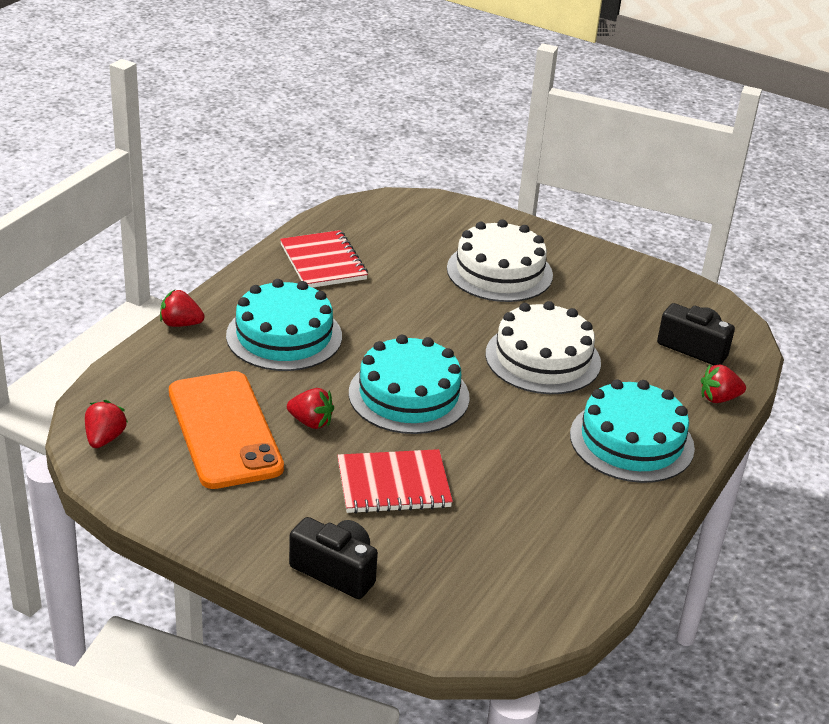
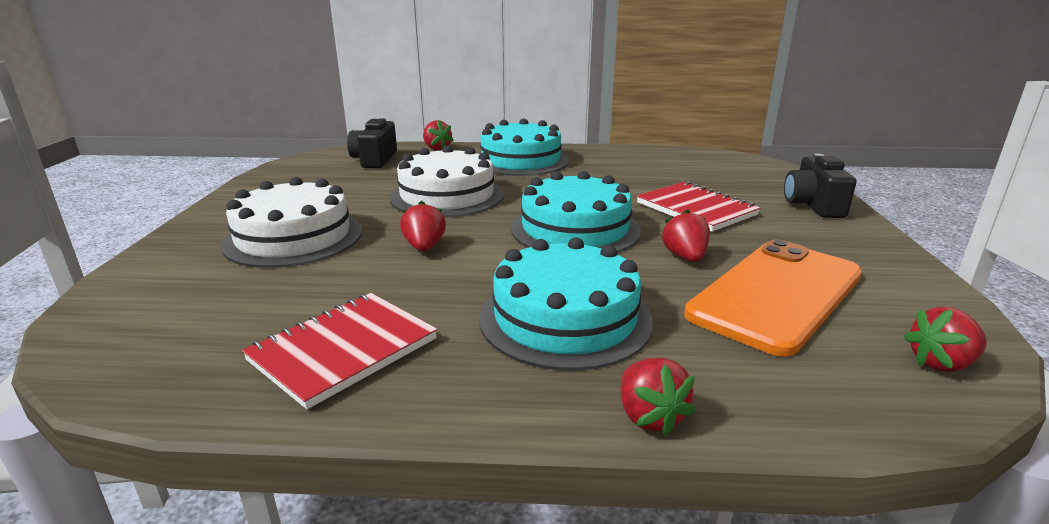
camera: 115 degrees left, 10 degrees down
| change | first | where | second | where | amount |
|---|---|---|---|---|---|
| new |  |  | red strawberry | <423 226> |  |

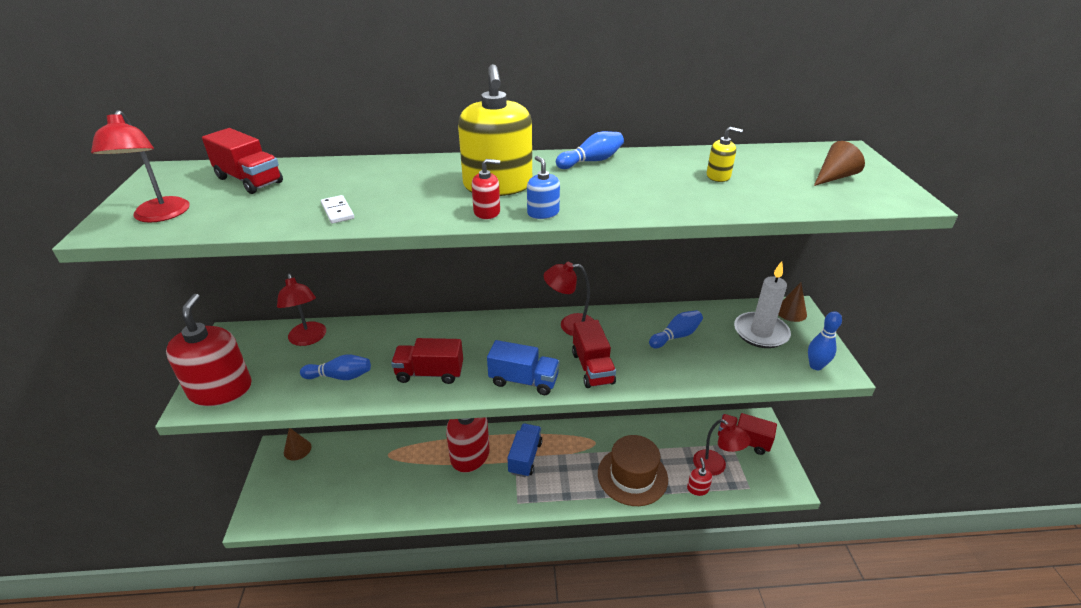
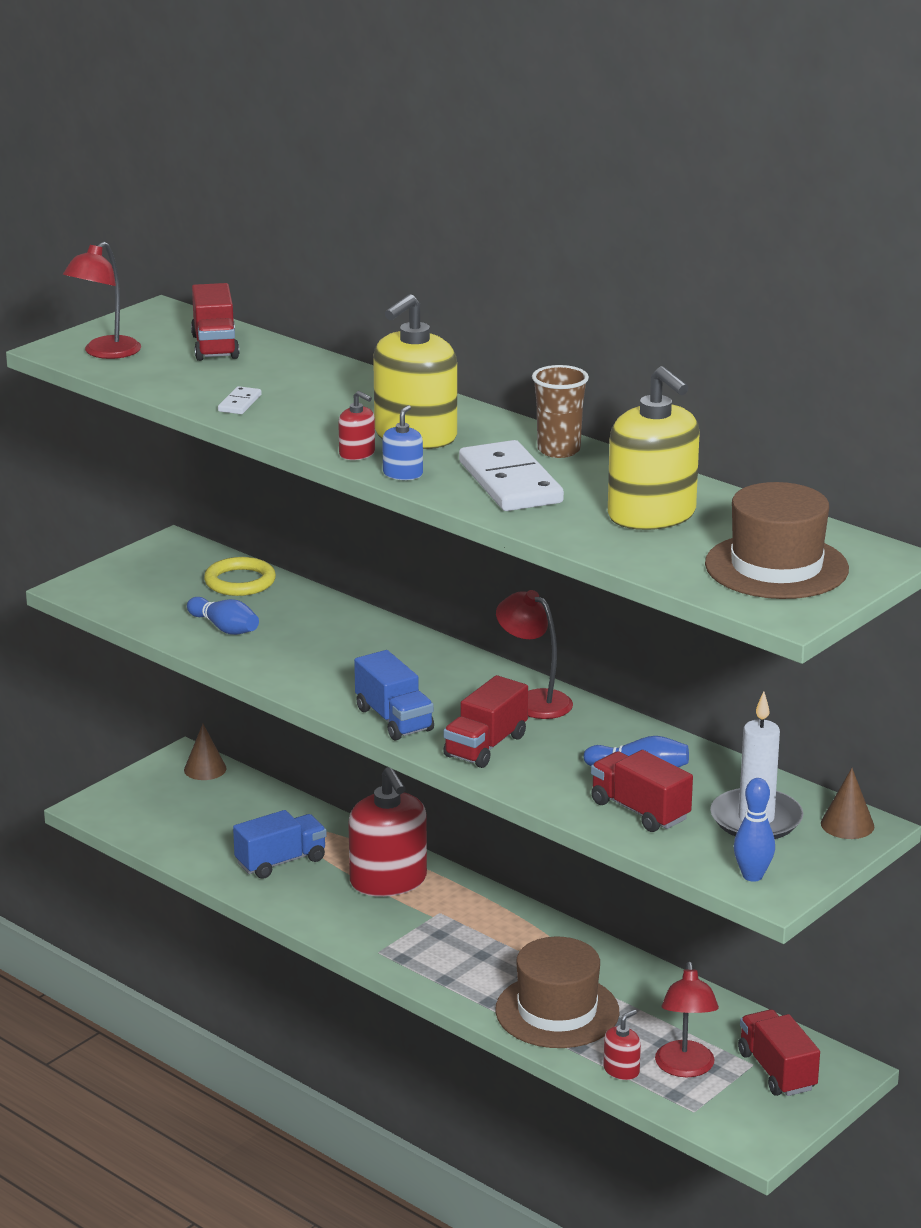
camera: 45 degrees right, 10 degrees down
| change | first | where | second | where | amount |
|---|---|---|---|---|---|
| gone | red soap dispenser | <209 350> |  |  |  |
| swapped | red lamp | <301 310> | yellow ring | <240 576> |  |
| shifted | red truck | <427 361> |  | <642 791> |  |
| shifted | blue truck | <525 450> |  | <280 844> |  |
| swapped | blue bowling pin | <590 150> | brown cup | <560 411> |  |
| scaled | yellow soap dispenser | <725 154> |  | <654 448> | x2.24 |
| swapped | brown cone | <839 163> | brown hat | <777 540> |  |
| new |  |  | white domino | <511 475> |  |

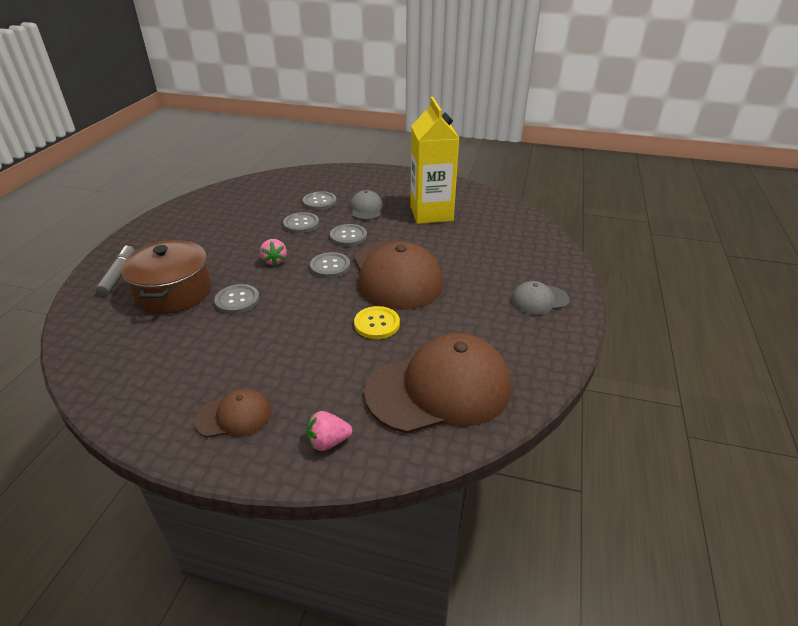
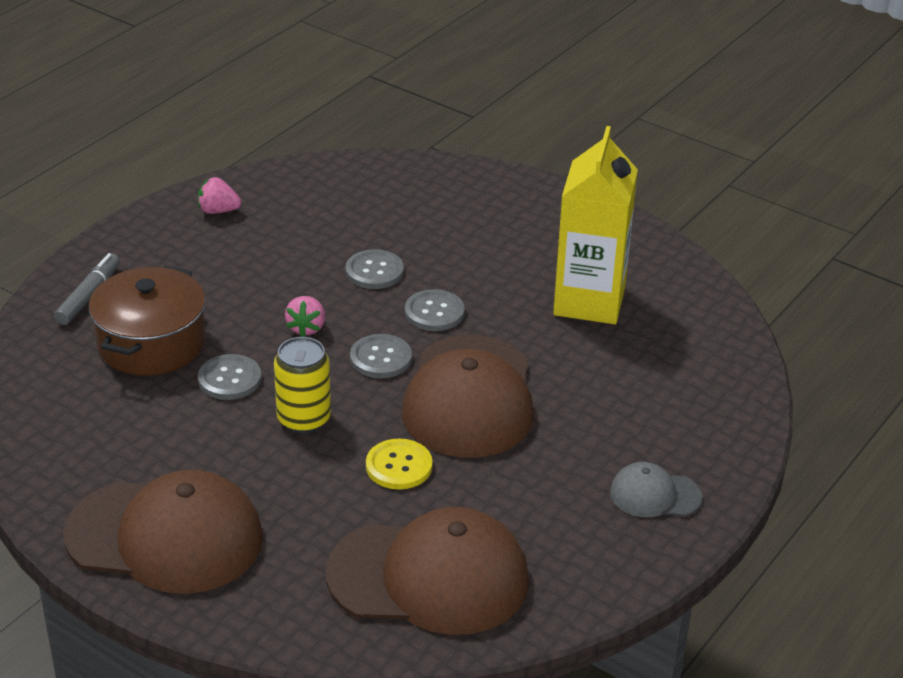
camera: 20 degrees right, 0 degrees up
| change | first | where | second | where | amount |
|---|---|---|---|---|---|
| scaled | brown cap | <232 413> |  | <163 532> | x2.10 |
| gone | grey button | <320 200> |  |  |  |
| shifted | pink strawberry | <329 431> |  | <220 195> |  |
| gone | grey cap | <366 205> |  |  |  |
| new |  |  | yellow can | <302 385> |  |

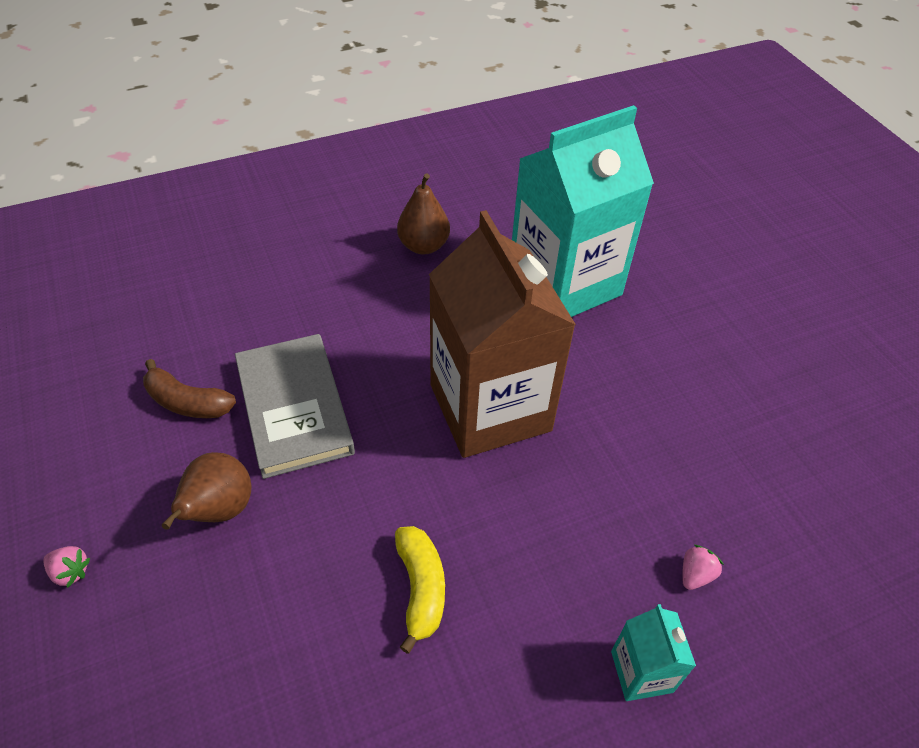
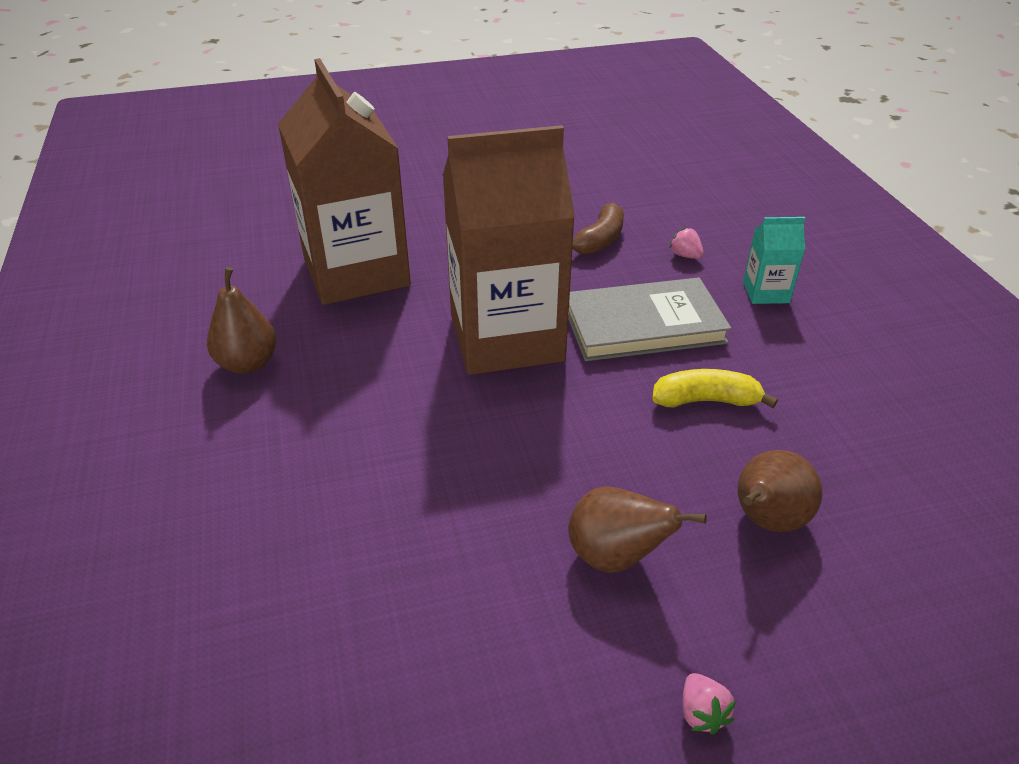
camera: 80 degrees left, 10 degrees down
| change | first | where | second | where | amount |
|---|---|---|---|---|---|
| rotated | pink strawberry | <67 567> |  | <709 704> | 135 degrees clockwise |
| shifted | brown banana | <189 388> |  | <598 228> |  |
| shifted | grey book | <295 406> |  | <650 319> |  |
| repainted | turquoise carton | <583 211> | brown carton | <344 181> |  |
| new |  |  | brown pear | <780 491> |  |

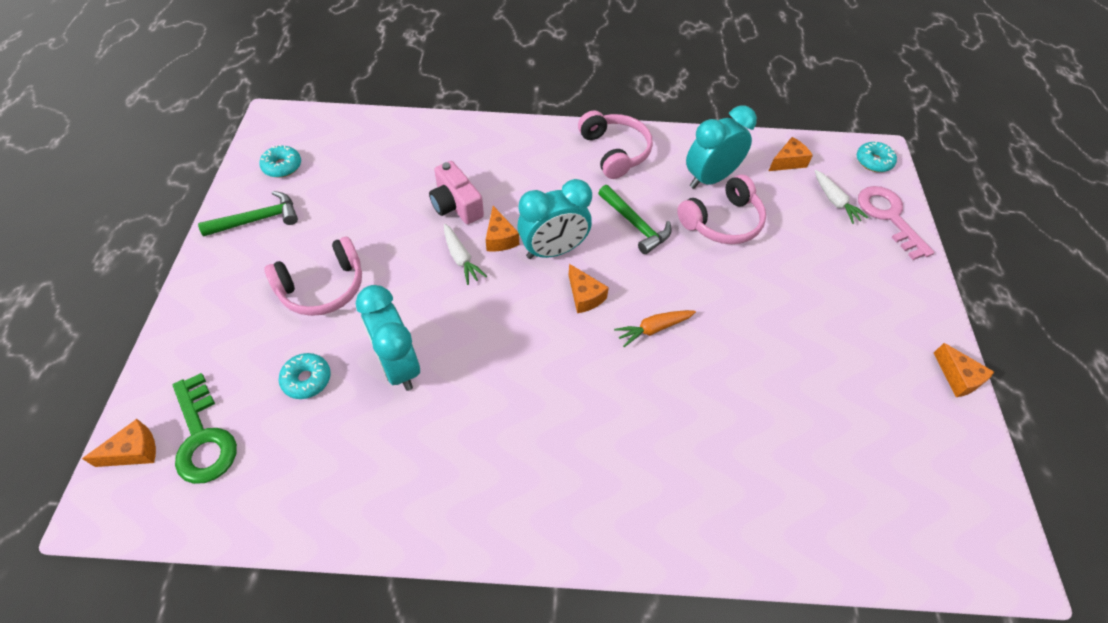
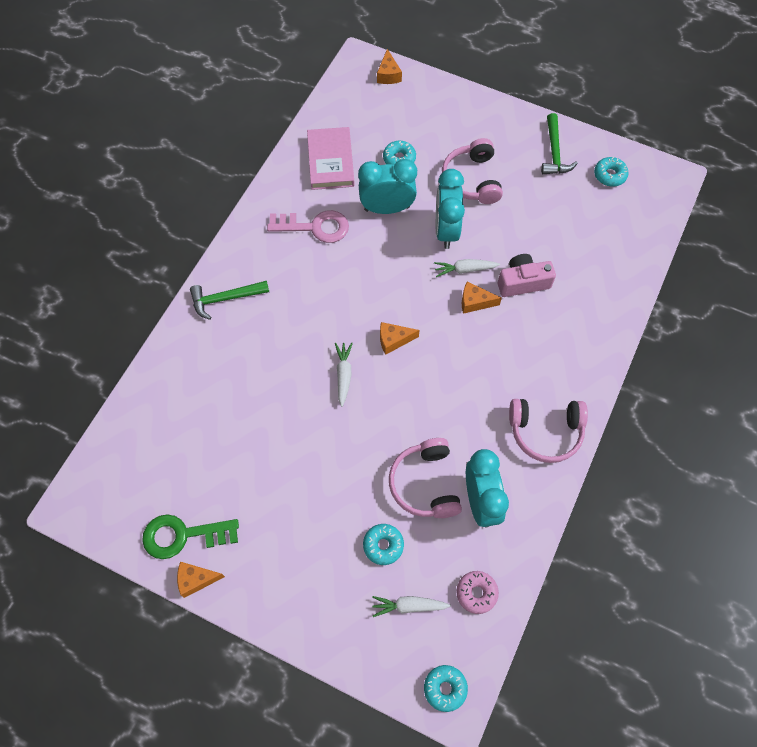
camera: 115 degrees right, 10 degrees up
| change | first | where | second | where | amount |
|---|---|---|---|---|---|
| shifted | green key | <205 428> |  | <190 536> |  |
| shifted | turquoise clock | <554 219> |  | <450 209> |  |
| shifted | green hammer | <635 219> |  | <229 300> |  |
| repainted | orange carrot | <655 328> | white carrot | <344 375> |  |
| swapped | orange cheese | <791 154> | pink donut | <477 592> |  |
| shifted | pink key | <896 223> |  | <308 226> |  |
| new |  |  | pink book | <331 158> |  |
| new |  |  | turquoise donut | <383 544> |  |

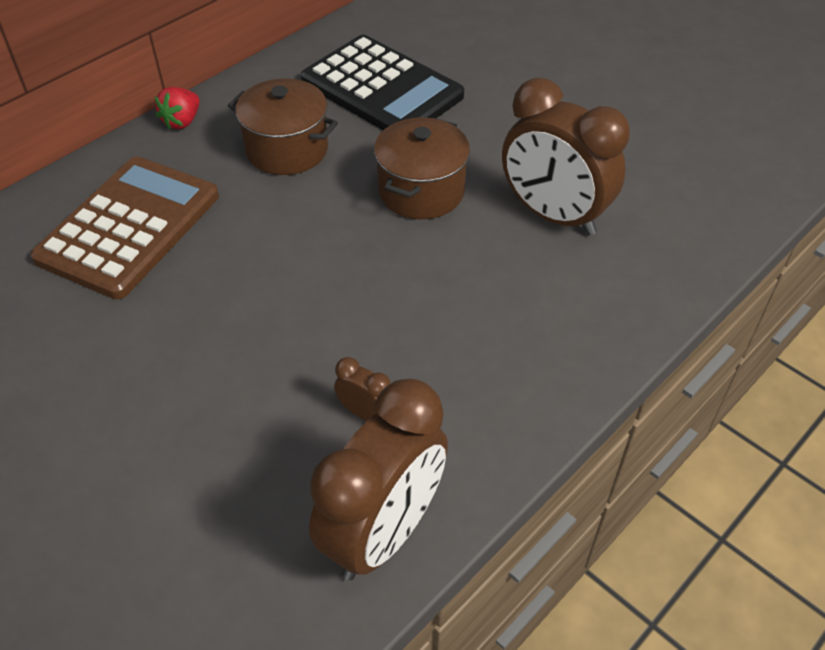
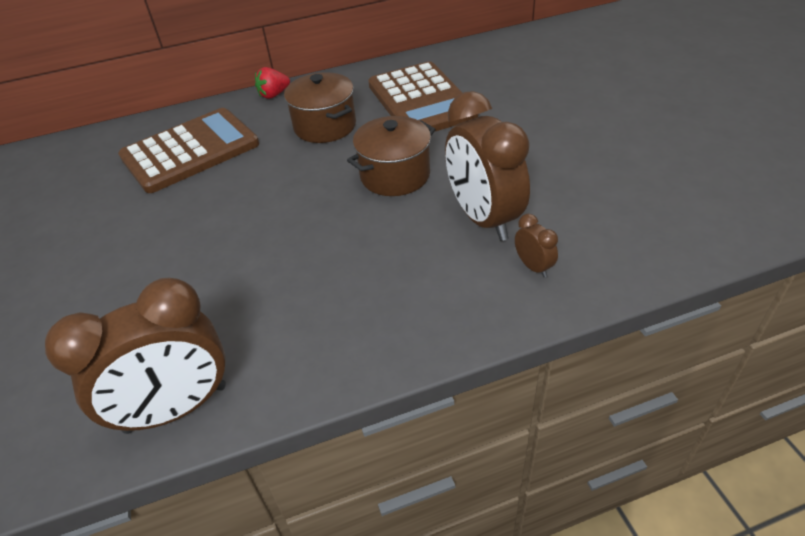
camera: 30 degrees right, 5 degrees down
| change | first | where | second | where | amount |
|---|---|---|---|---|---|
| repainted | black calculator | <382 82> | brown calculator | <423 96> |  |
| shifted | brown clock | <362 389> |  | <536 246> |  |

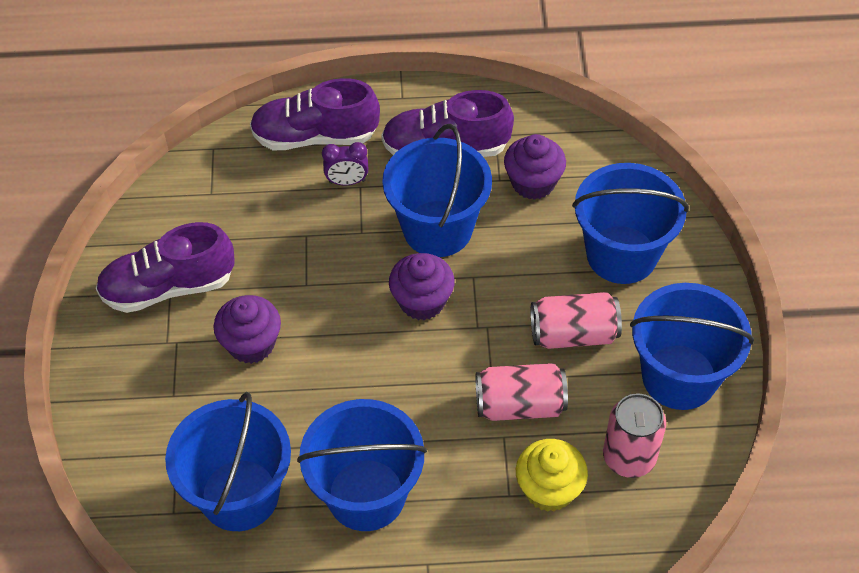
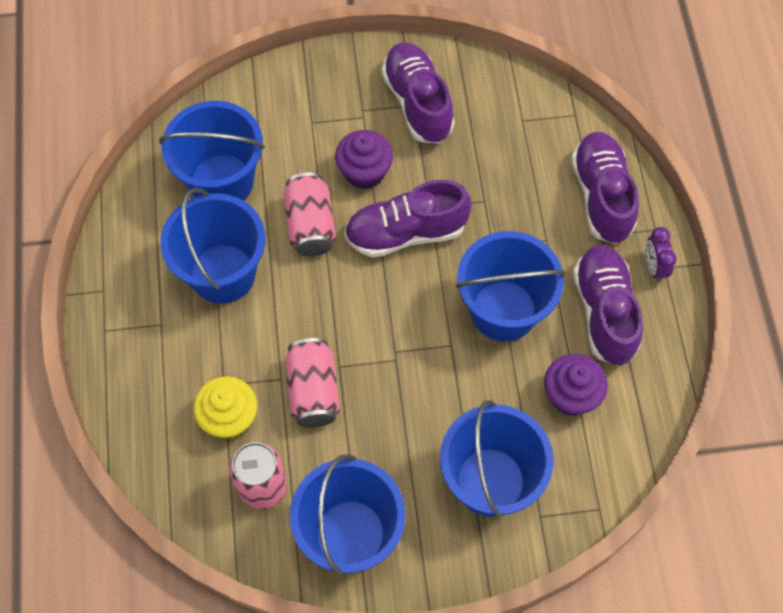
camera: 85 degrees right, 10 degrees up
| change | first | where | second | where | amount |
|---|---|---|---|---|---|
| shifted | purple clock | <345 163> |  | <661 255> |  |
| gone | purple cupcake | <422 286> |  |  |  |
| shifted | pink can | <576 320> |  | <309 215> |  |
| new |  |  | purple shoe | <407 219> |  |

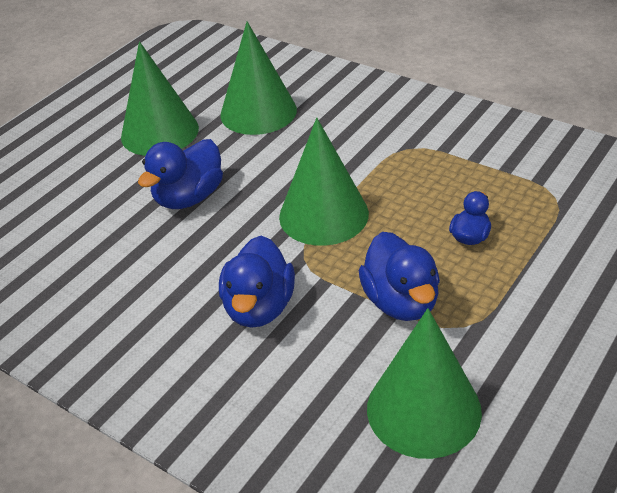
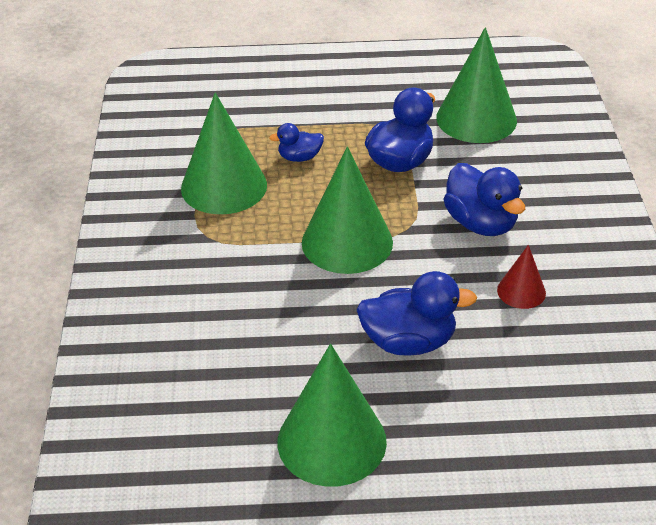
camera: 130 degrees left, 0 degrees up
| change | first | where | second | where | amount |
|---|---|---|---|---|---|
| rotated | blue duck | <257 282> |  | <484 199> | 90 degrees clockwise |
| shifted | green cone | <258 78> |  | <224 153> |  |
| new |  |  | red cone | <521 277> |  |

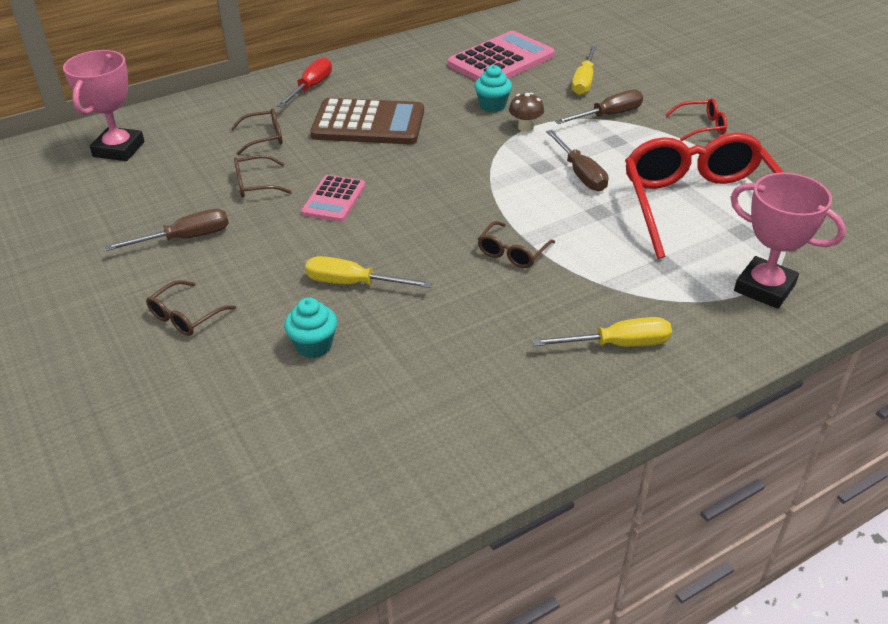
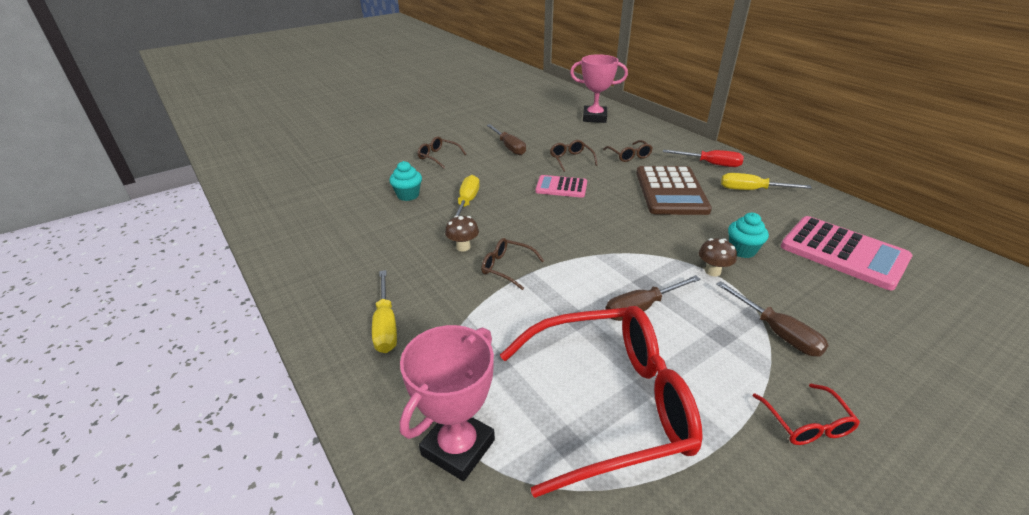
camera: 85 degrees right, 5 degrees down
| change | first | where | second | where | amount |
|---|---|---|---|---|---|
| shifted | yellow screwdriver | <584 70> |  | <766 181> |  |
| new |  |  | brown mushroom | <462 233> |  |

